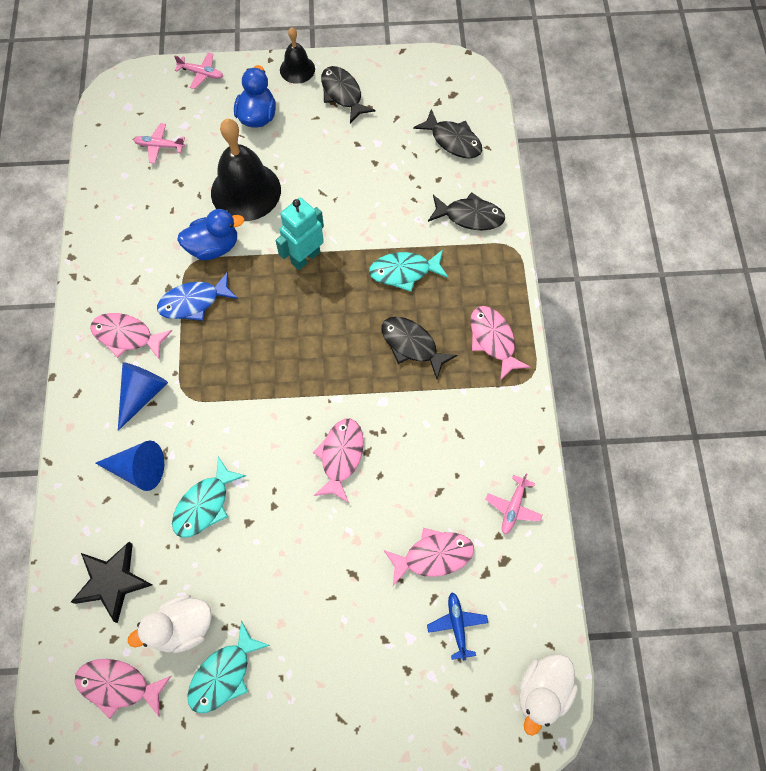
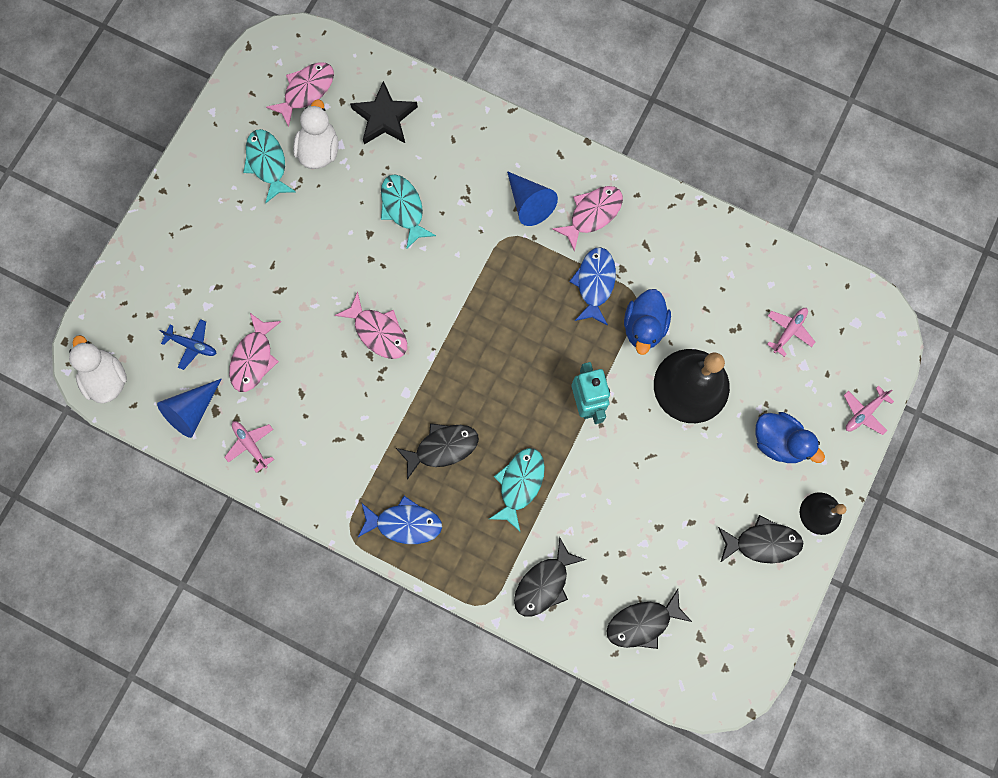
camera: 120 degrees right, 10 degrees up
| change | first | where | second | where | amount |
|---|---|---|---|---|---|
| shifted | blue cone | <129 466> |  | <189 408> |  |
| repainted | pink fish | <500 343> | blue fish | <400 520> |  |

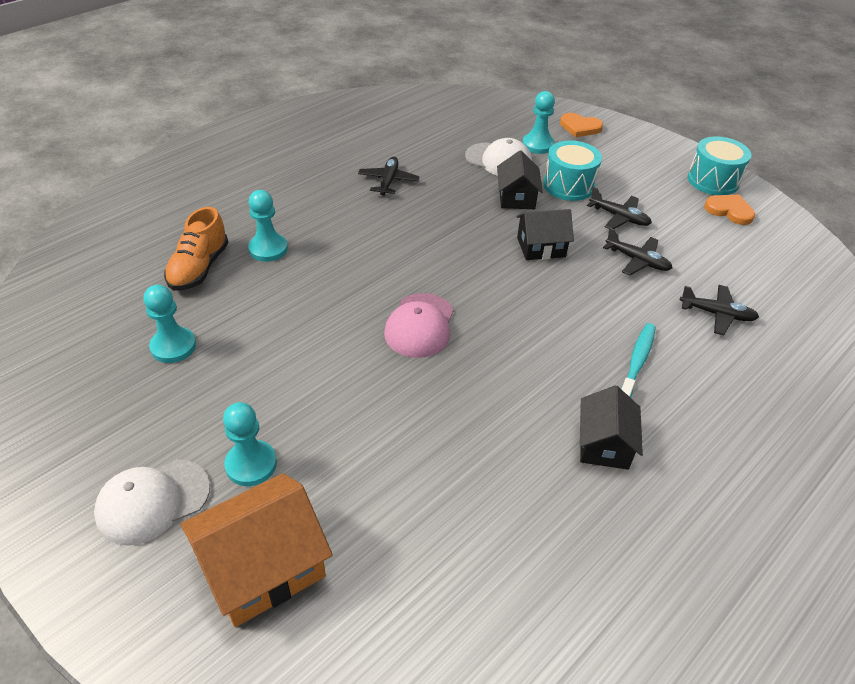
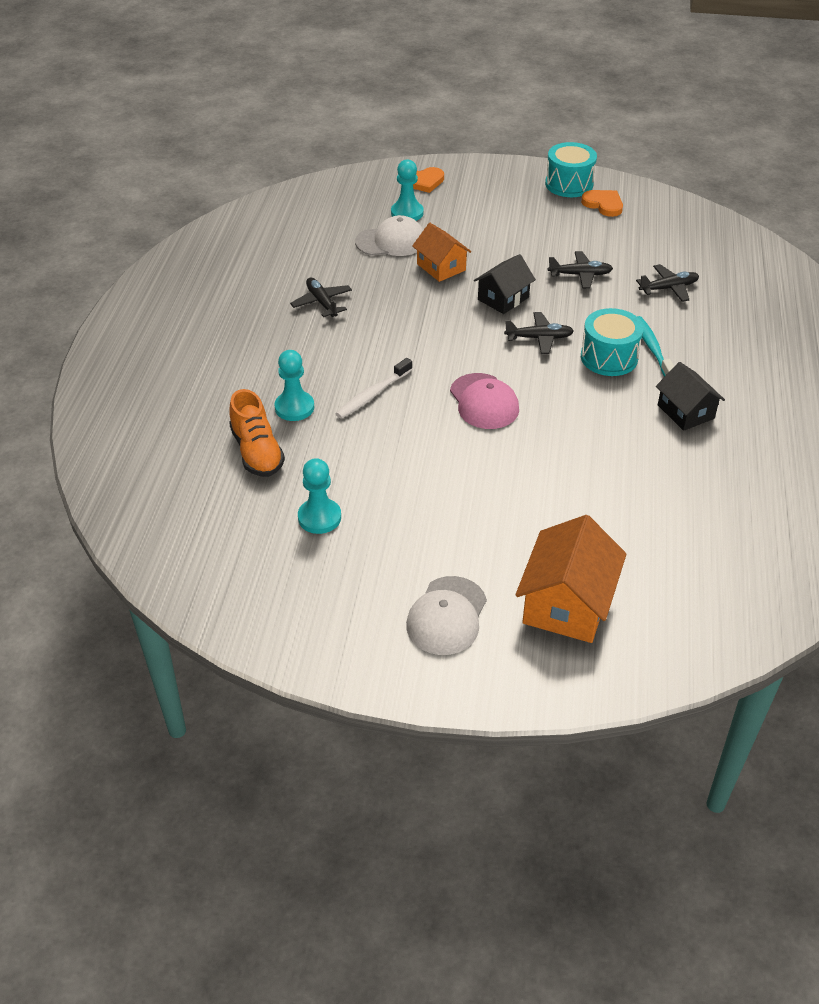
camera: 35 degrees left, 0 degrees up
| change | first | where | second | where | amount |
|---|---|---|---|---|---|
| gone | turquoise pawn | <250 444> |  |  |  |
| repainted | black house | <520 179> | orange house | <441 252> |  |
| shifted | turquoise drum | <572 171> |  | <612 342> |  |
| shifted | black plane | <619 208> |  | <539 333> |  |
| rotated | orange heart | <729 210> |  | <602 203> | 45 degrees clockwise |
| new |  |  | white toothbrush | <374 388> |  |

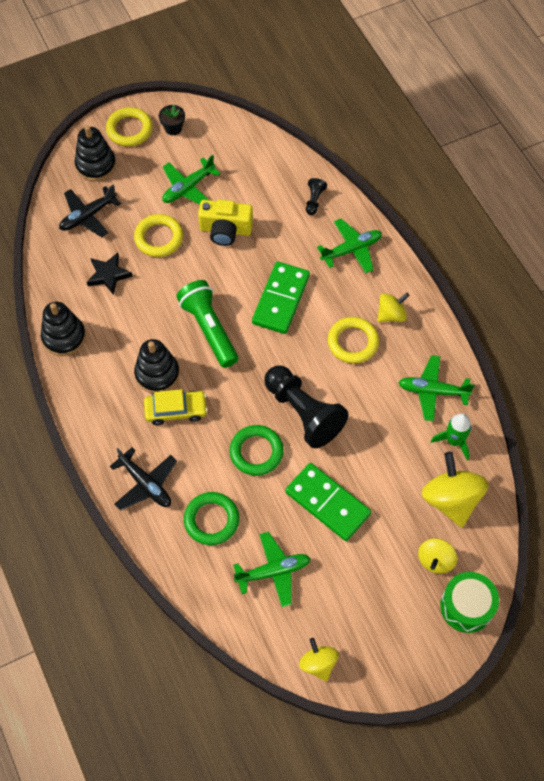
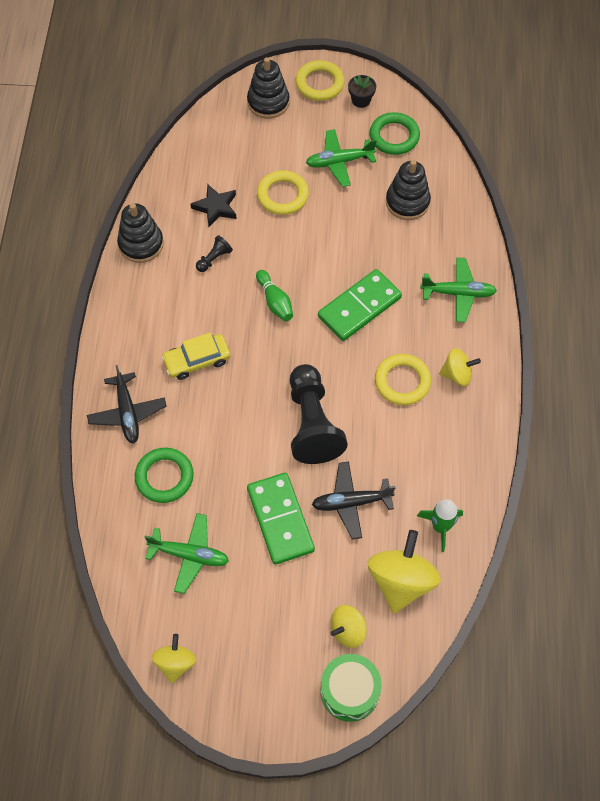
camera: 30 degrees right, 0 degrees up
| change | first | where | second | where | amount |
|---|---|---|---|---|---|
| shifted | black plane | <90 210> |  | <354 500> |  |
| shifted | black stacking toy | <156 366> |  | <408 190> |  |
| rotated | yellow car | <176 407> |  | <195 356> | 135 degrees clockwise |
| swapped | green flashlight | <207 324> | green bowling pin | <274 295> |  |
| gone | yellow camera | <225 223> |  |  |  |
| shifted | green ring | <257 450> |  | <395 133> |  |
| shifted | black pawn | <316 196> |  | <214 253> |  |
| gone | green plane | <436 388> |  |  |  |

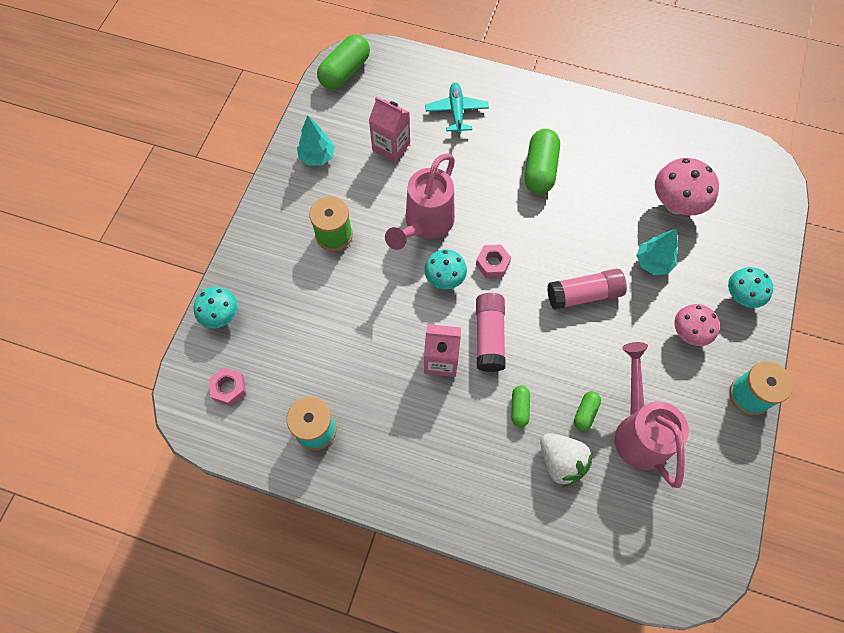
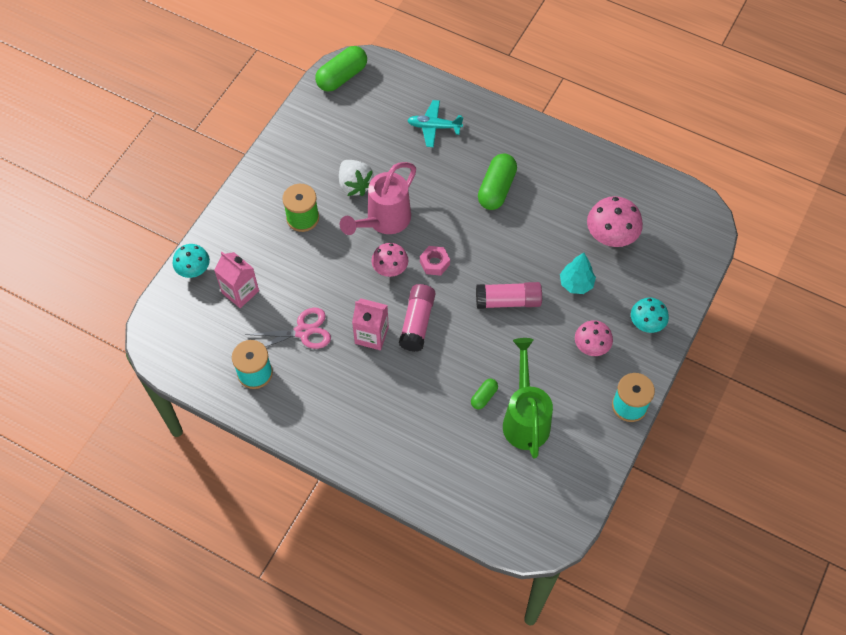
camera: 10 degrees right, 5 degrees down
| change | first | where | second | where | amount |
|---|---|---|---|---|---|
| gone | pink nut | <227 386> |  |  |  |
| gone | turquoise tree | <316 140> |  |  |  |
| shifted | pink carton | <389 130> |  | <236 280> |  |
| repainted | turquoise mushroom | <445 269> | pink mushroom | <389 260> |  |
| rotated | turquoise plane | <457 108> |  | <435 123> | 90 degrees counterclockwise |
| gone | green capsule | <520 406> |  |  |  |
| shifted | white strawberry | <566 460> |  | <356 178> |  |
| repainted | pink watering can | <651 415> | green watering can | <528 398> |  |
| new |  |  | pink scissors | <288 328> |  |

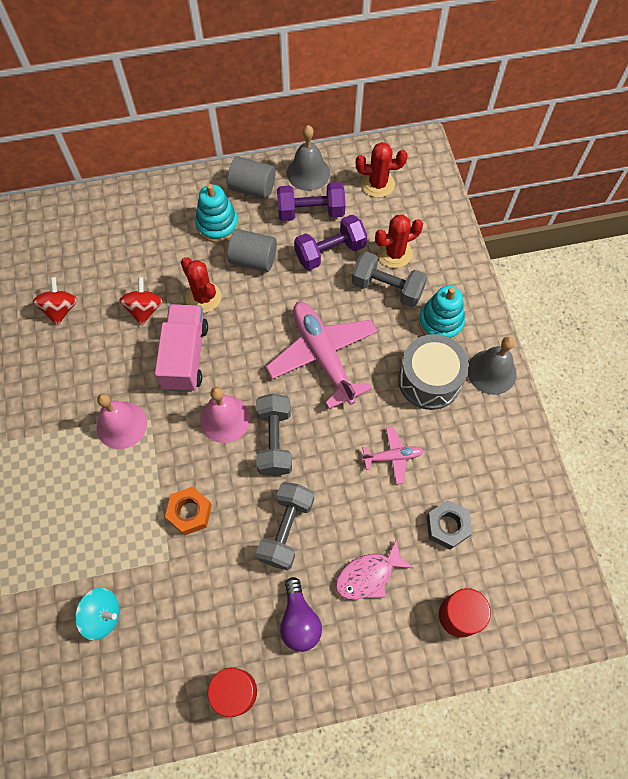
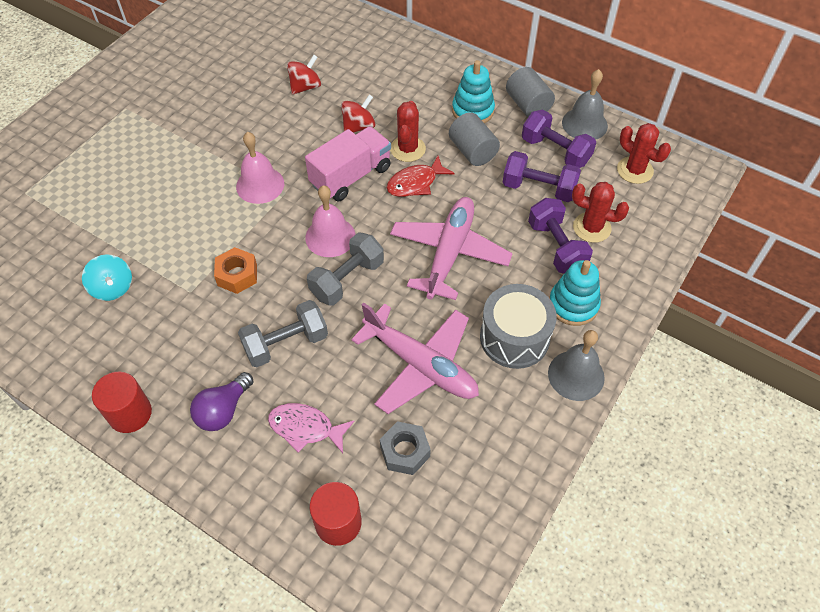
camera: 45 degrees right, 10 degrees down
| change | first | where | second | where | amount |
|---|---|---|---|---|---|
| repainted | grey dumbbell | <389 279> | purple dumbbell | <560 235> |  |
| scaled | pink plane | <393 455> |  | <415 358> | x2.08 |
| new |  |  | red fish | <421 176> |  |

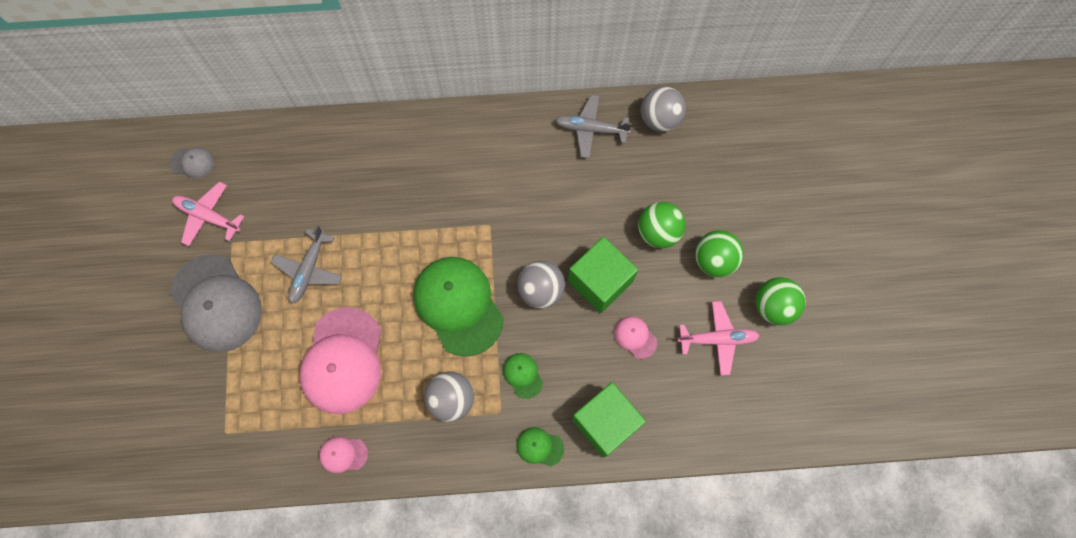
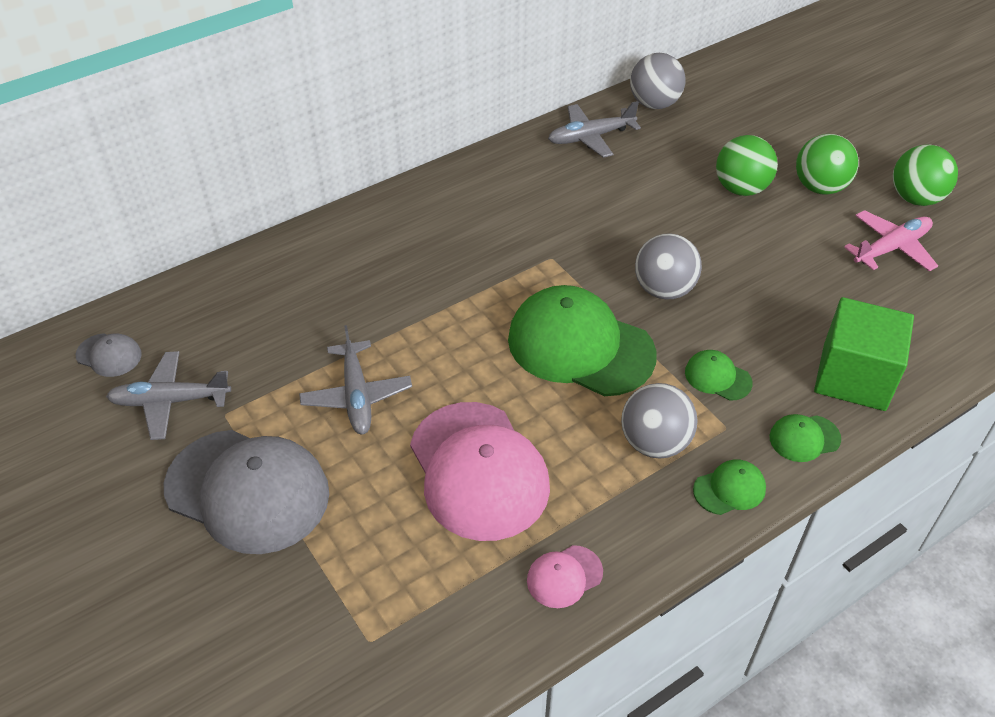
camera: 30 degrees left, 25 degrees down
| change | first | where | second | where | amount |
|---|---|---|---|---|---|
| rotated | grey cap | <192 163> |  | <109 355> | 45 degrees clockwise |
| repainted | pink plane | <208 214> | grey plane | <168 395> |  |
| gone | green cube | <603 275> |  |  |  |
| gone | pink cap | <635 337> |  |  |  |
| new |  |  | green cap | <729 487> |  |

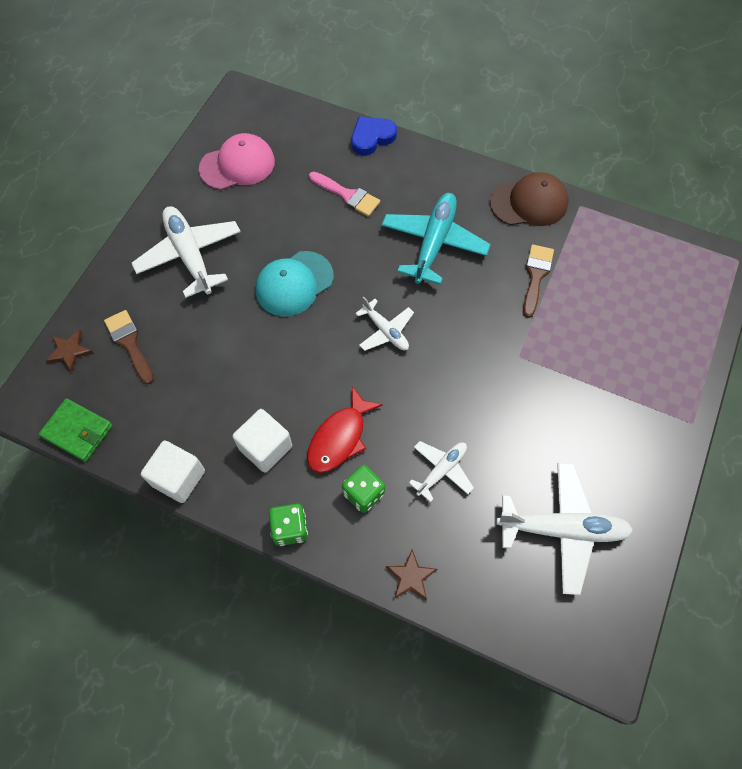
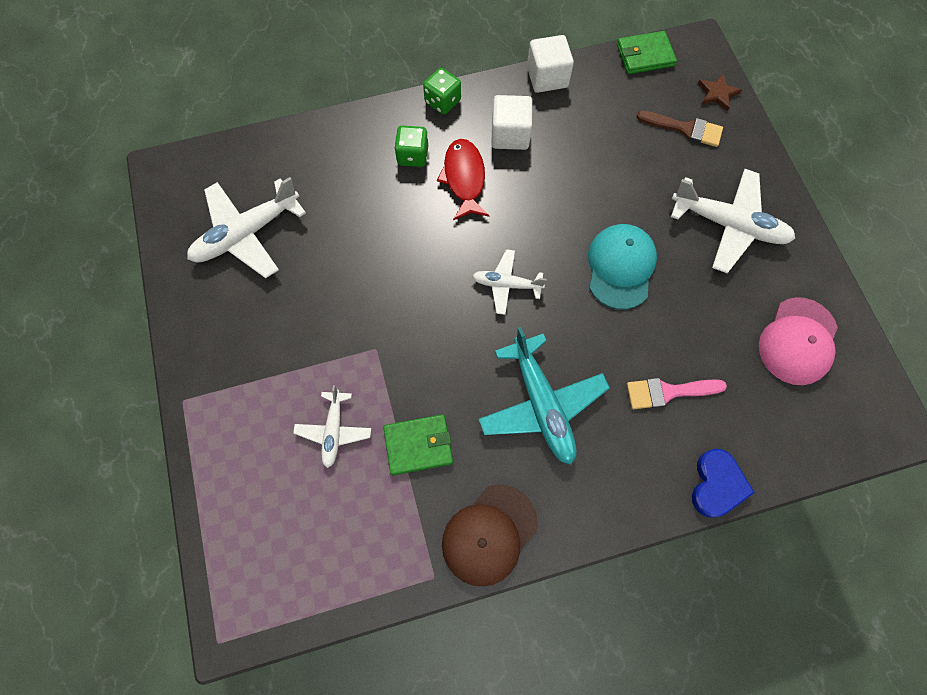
camera: 140 degrees right, 5 degrees up
| change | first | where | second | where | amount |
|---|---|---|---|---|---|
| gone | brown star | <411 575> |  |  |  |
| shifted | white plane | <441 471> |  | <332 426> |  |
| swapped | brown brush | <538 281> | green wallet | <418 444> |  |

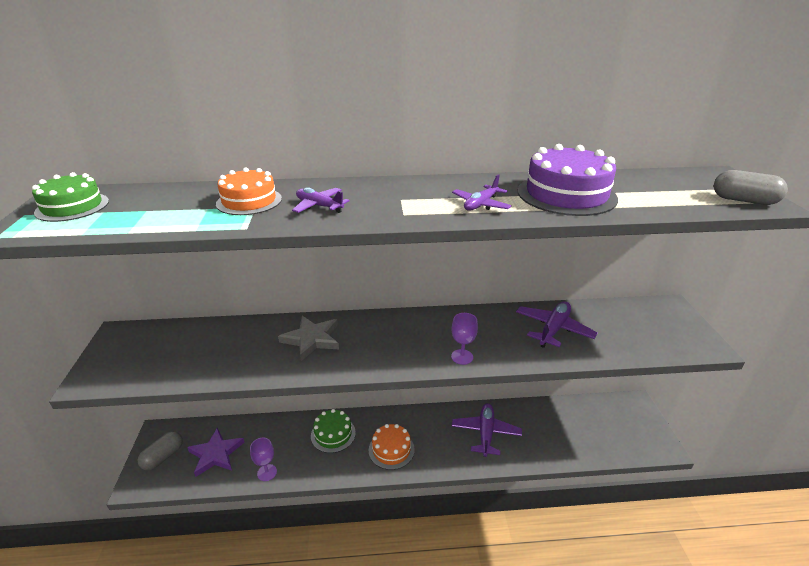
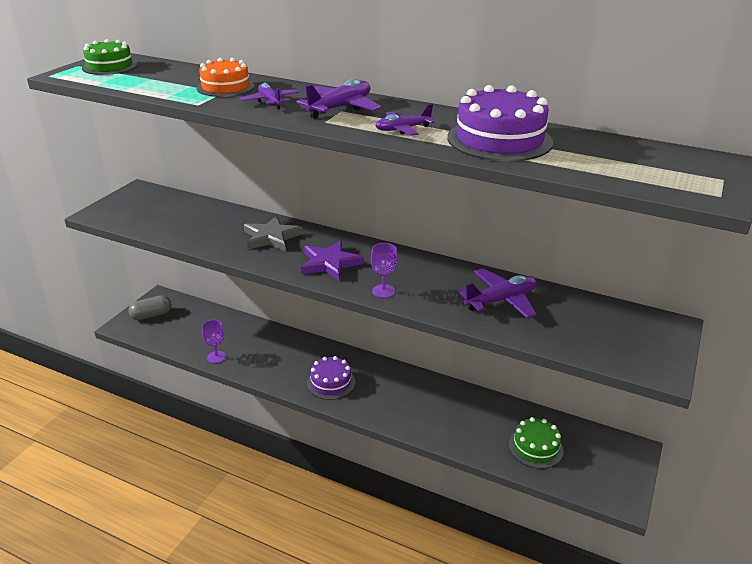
camera: 30 degrees right, 0 degrees up
| change | first | where | second | where | amount |
|---|---|---|---|---|---|
| shifted | purple star | <216 452> |  | <332 260> |  |
| shifted | green cake | <333 431> |  | <536 443> |  |
| repainted | orange cake | <392 447> | purple cake | <331 378> |  |
| shifted | purple plane | <487 430> |  | <339 98> |  |
| gone | grey capsule | <751 187> |  |  |  |

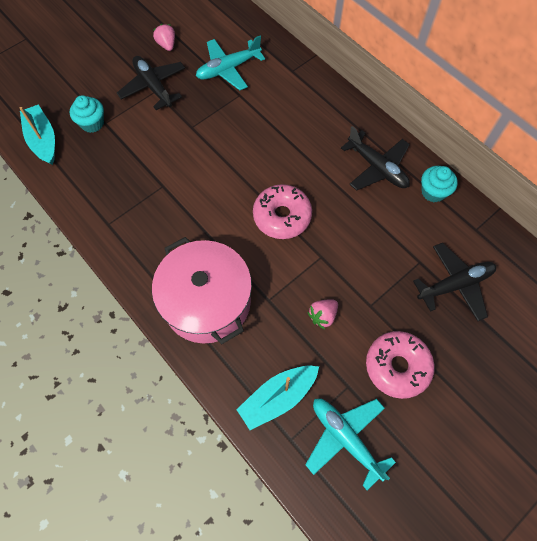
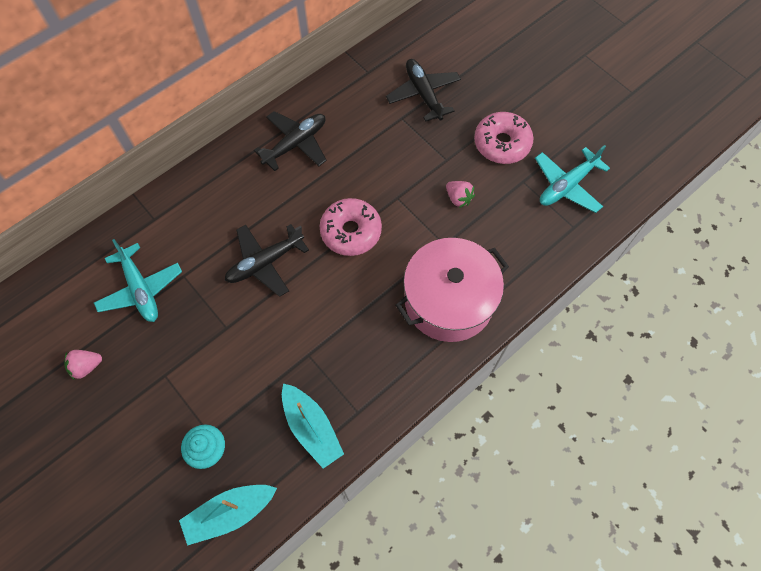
camera: 90 degrees left, 0 degrees up
| change | first | where | second | where | amount |
|---|---|---|---|---|---|
| shifted | black plane | <151 83> |  | <267 260> |  |
| shifted | turquoise boat | <277 398> |  | <313 426> |  |
| gone | turquoise cupcake | <439 184> |  |  |  |

